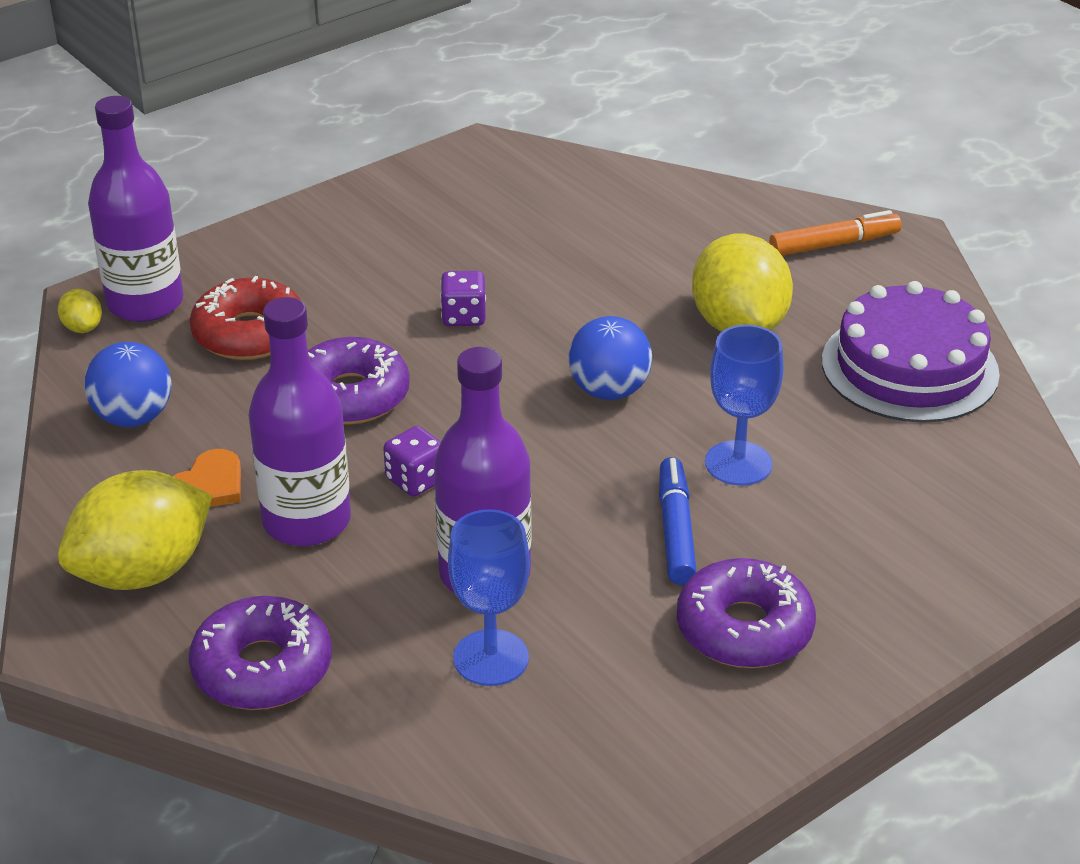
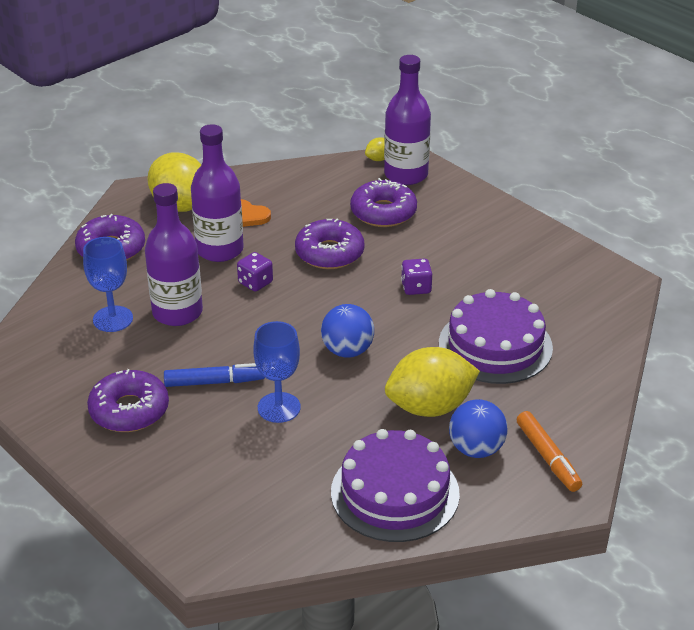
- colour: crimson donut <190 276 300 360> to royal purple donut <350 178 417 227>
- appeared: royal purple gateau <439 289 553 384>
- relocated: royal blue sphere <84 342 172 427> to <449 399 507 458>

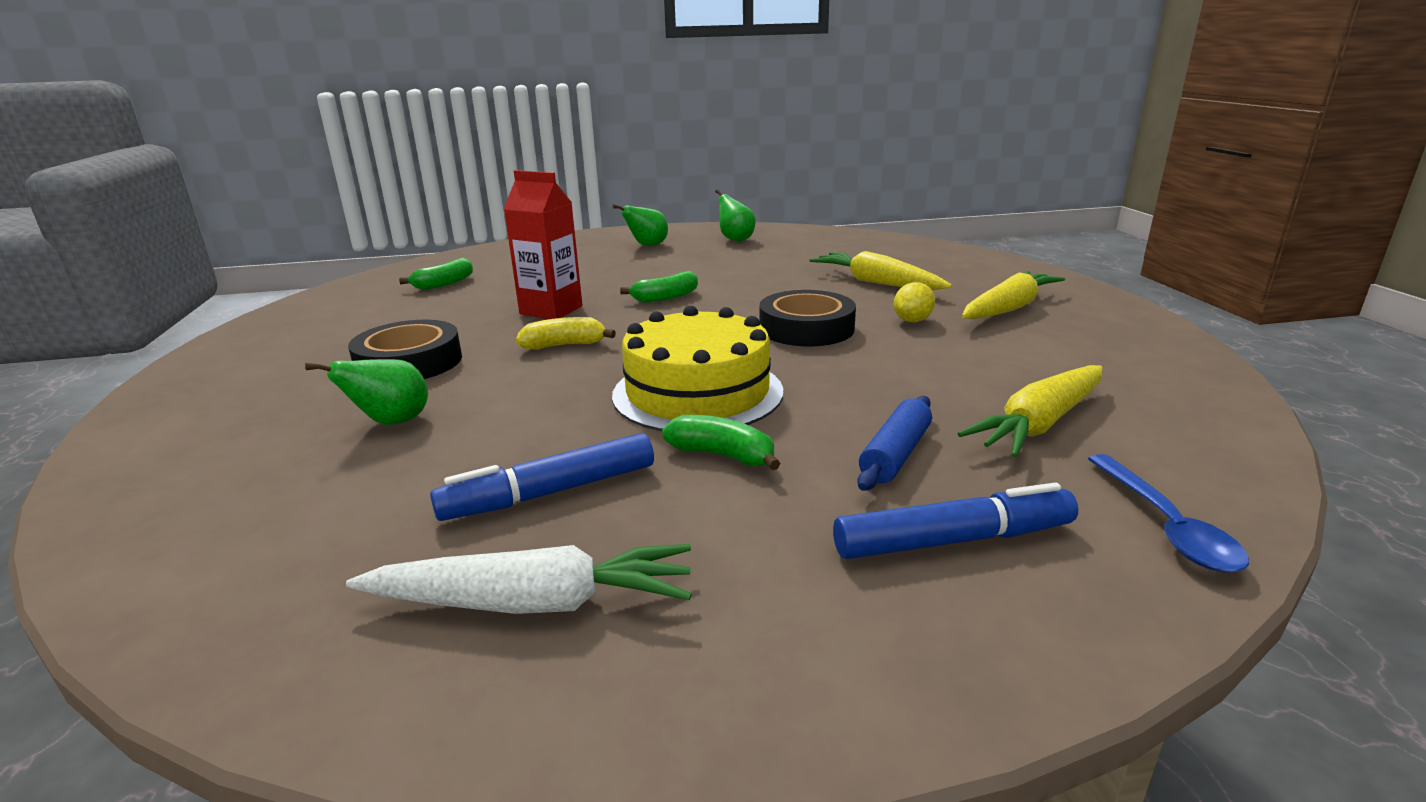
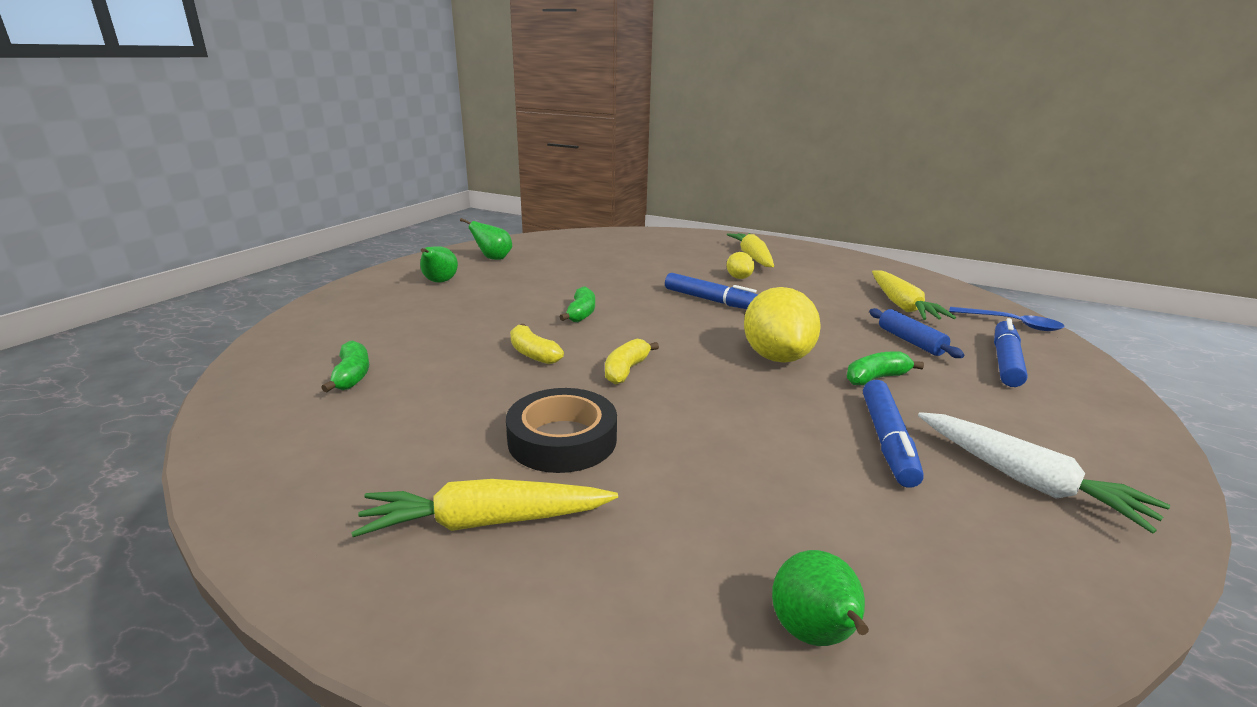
- relocated: bright yellow root vegetable <809 251 952 290> to <351 479 618 537>
- exchanged: crimson juice carton <504 170 582 319> to bright yellow banana <510 324 564 364>
- exchanged: black roll of tape <760 290 856 346> to royal blue marker pen <665 273 758 309>
- exchanged: bright yellow gateau <612 306 783 431> to bright yellow lemon <744 287 821 363>
- relocated: emerald pear <305 359 428 425> to <772 550 869 646>
- spun: snow-white root vegetable <346 544 692 614> = <918 412 1170 533> 105 degrees clockwise

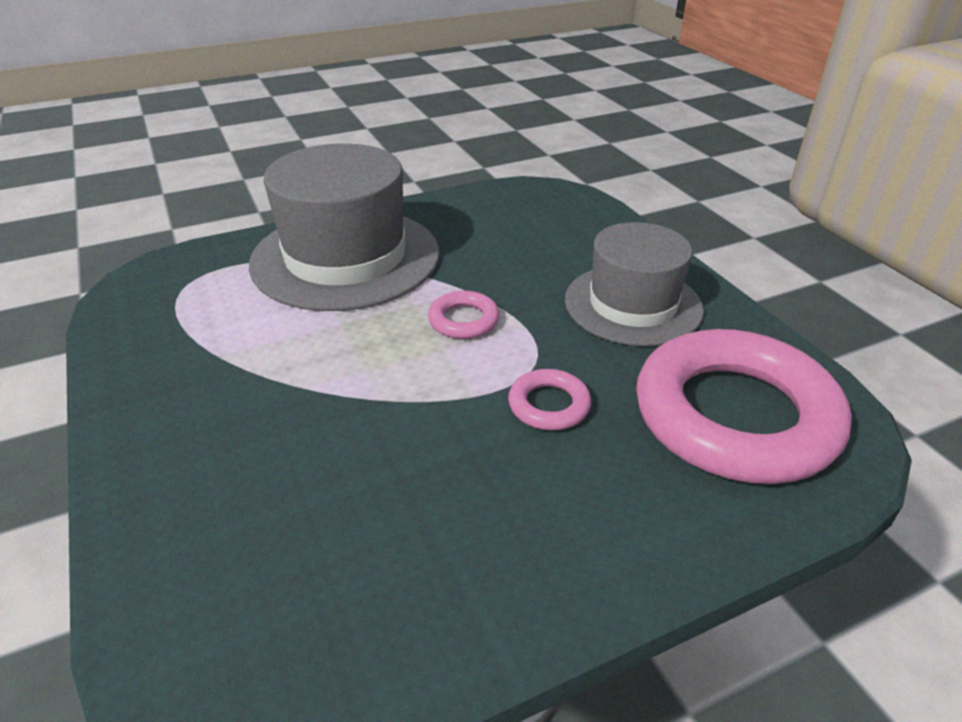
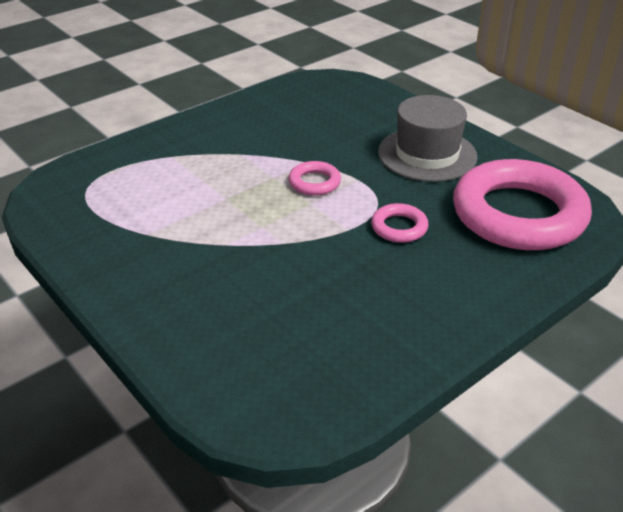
- missing: grey top hat <249 143 439 311>

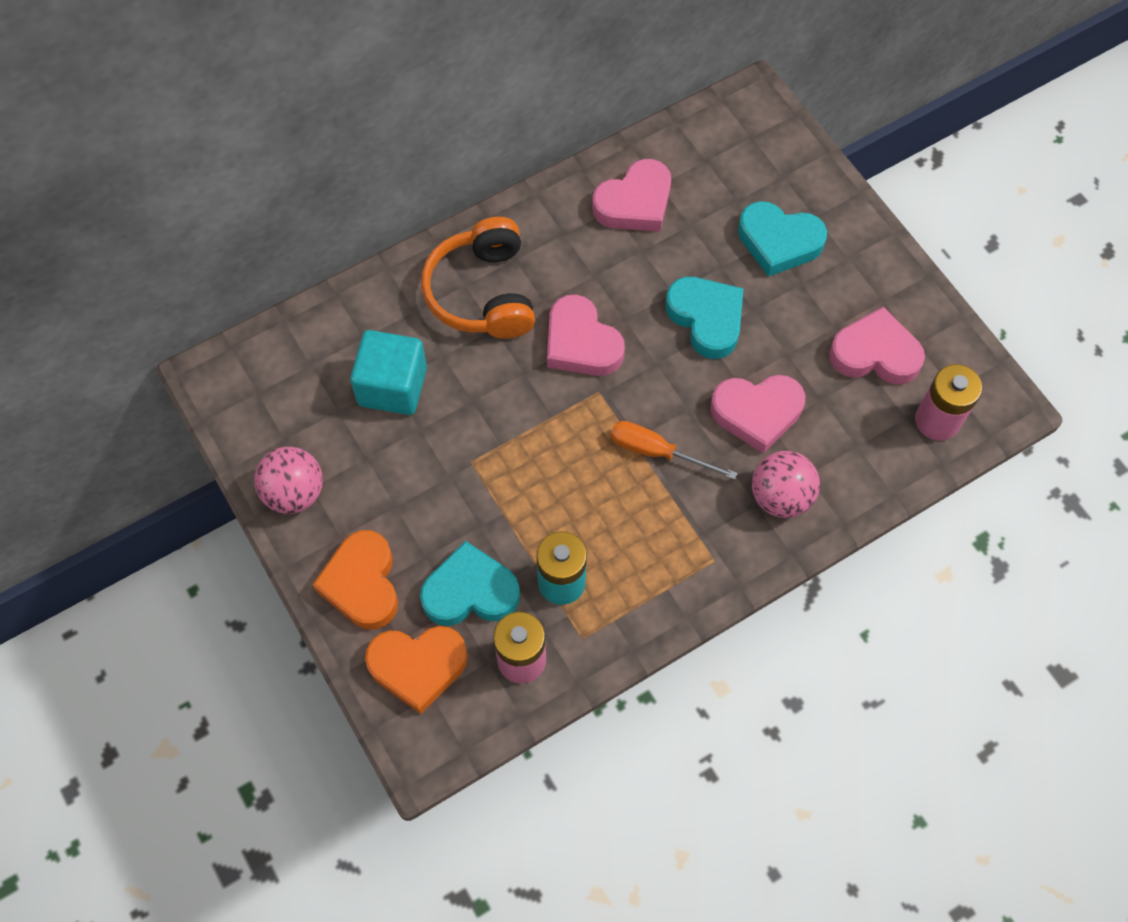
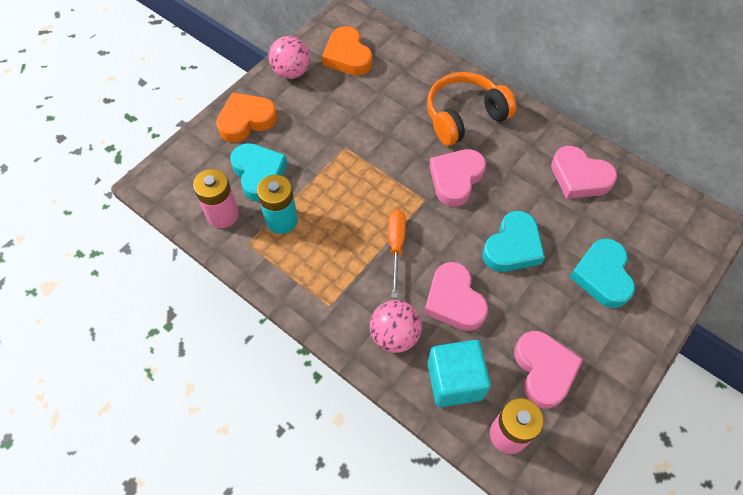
- relocated: orange heart shape <365 626 468 714> to <322 26 372 76>
- relocated: aqua cube <350 330 427 415> to <427 340 491 407>

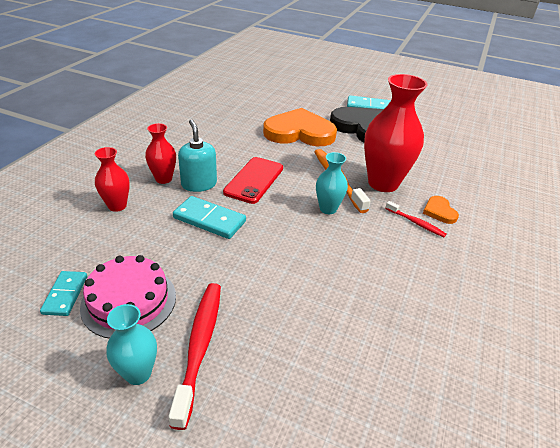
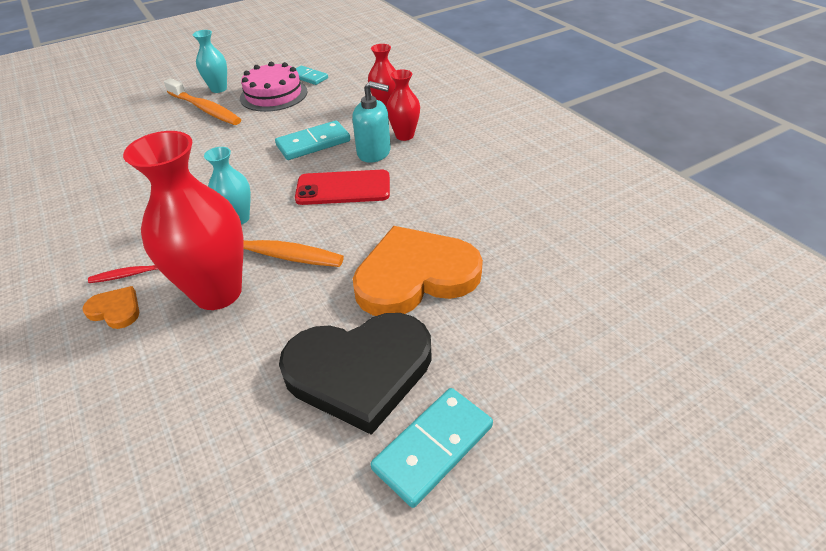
- colour: crimson toothbrush <168 283 221 430> to orange toothbrush <164 78 241 125>
- spun: crimson mobile phone <223 157 283 204> = <295 170 390 205> 60 degrees counterclockwise
- spun: orange heart shape <263 108 337 146> = <353 226 483 316> 150 degrees counterclockwise

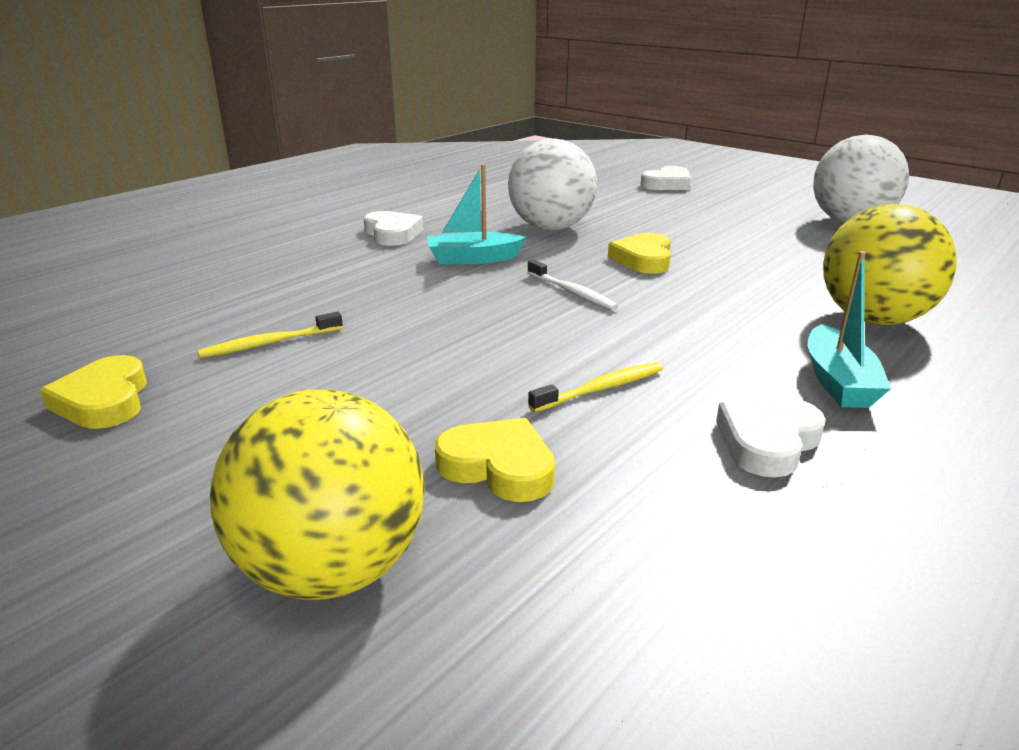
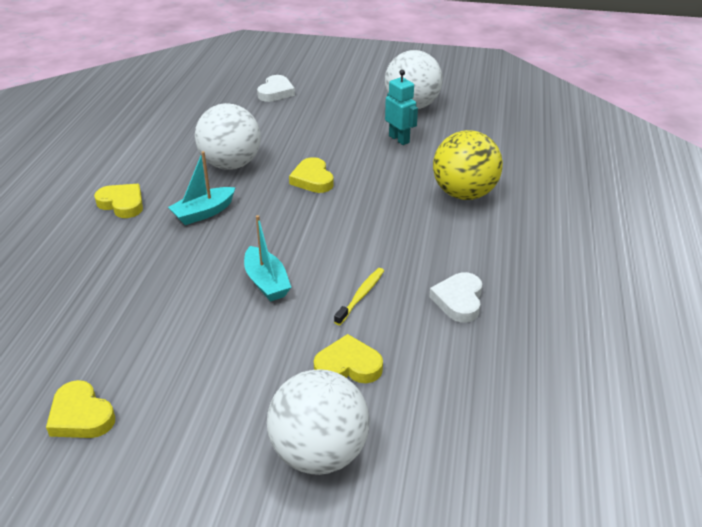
- colour: snow-white heart shape <364 211 423 246> to bright yellow heart shape <94 184 143 218>
- relocated: aqua toy boat <808 251 891 408> to <244 215 291 302>
- colour: bright yellow sphere <210 389 425 600> to snow-white sphere <267 369 370 475>
- appeared: aqua robot figure <385 70 418 145>
- missing: bright yellow toothbrush <197 312 343 358>
- missing: snow-white toothbrush <527 260 618 311>

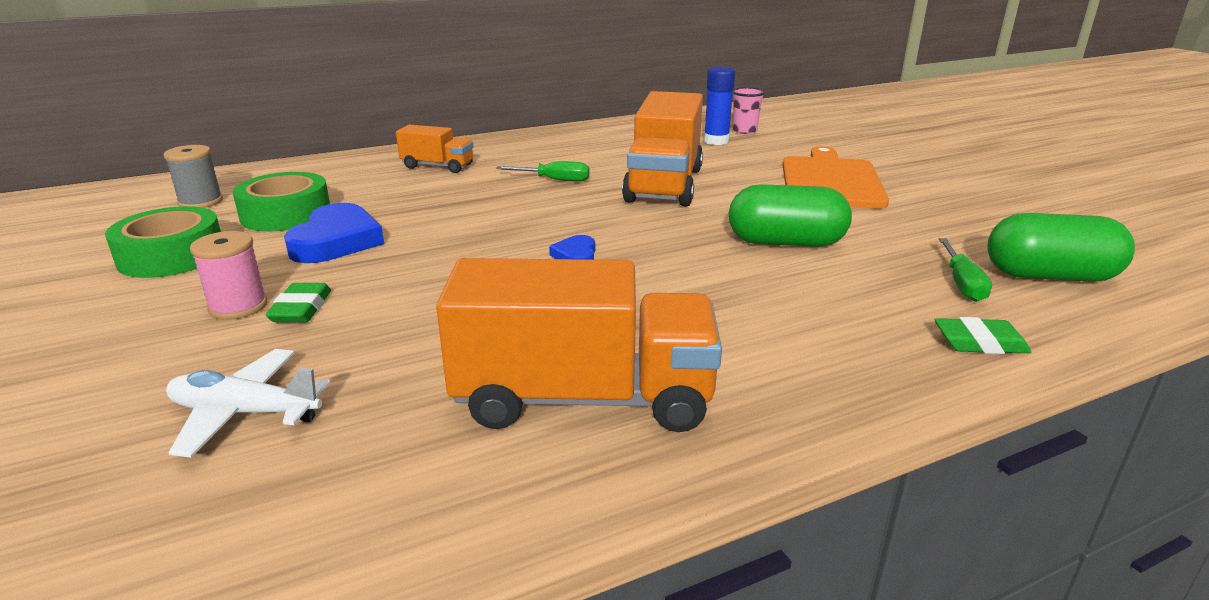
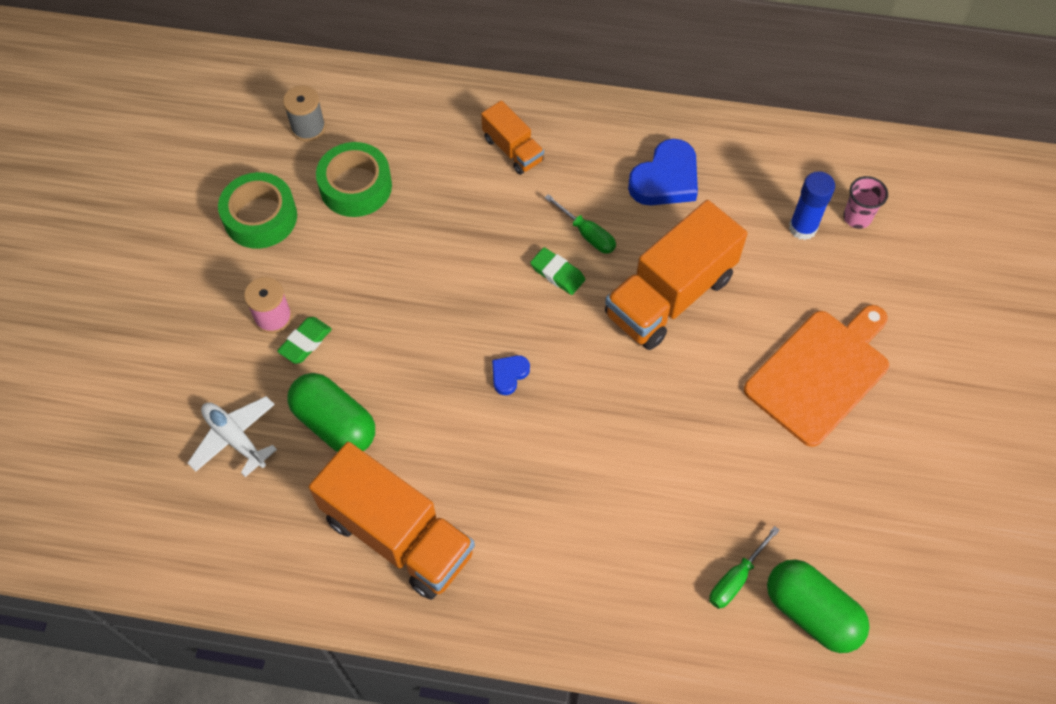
- relocated: emerald pill <729 184 852 247> to <287 373 375 452>
- relocated: emerald eraser <935 317 1031 354> to <530 247 585 295>
- relocated: royal blue heart shape <284 203 384 263> to <628 139 698 205>

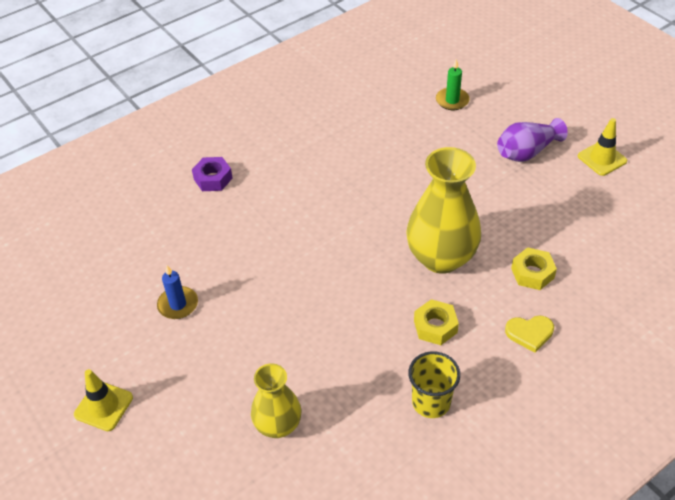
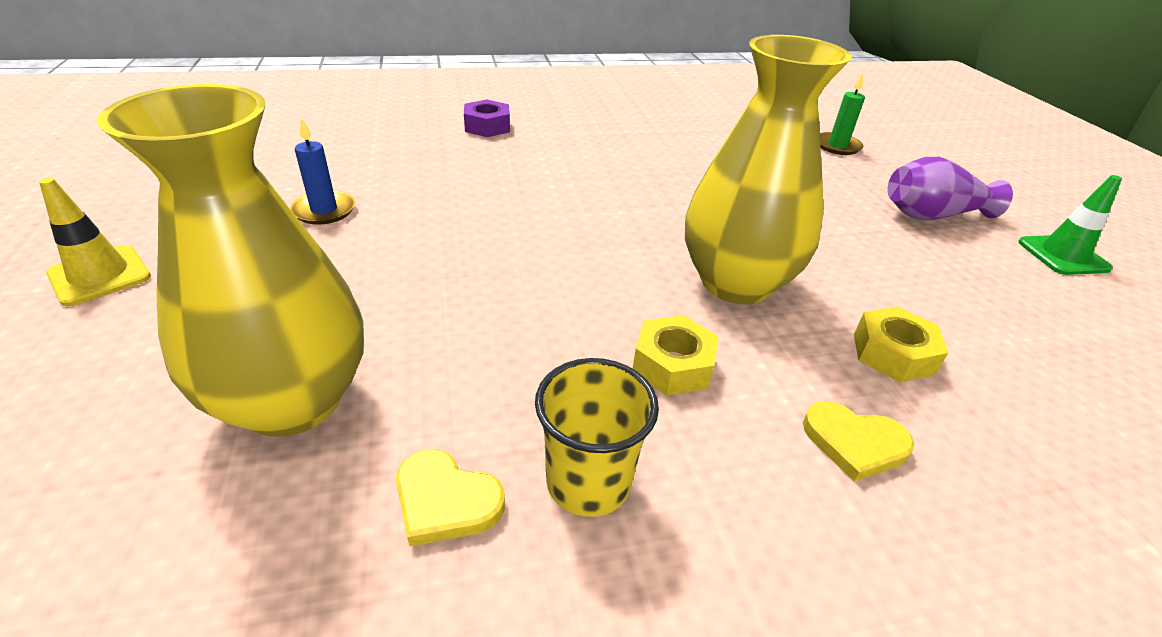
- size: bright yellow vase <251 363 301 438> = <97 84 364 437> x1.67
- appeared: bright yellow heart shape <396 449 505 547>
- colour: bright yellow safety cone <578 118 627 176> to emerald safety cone <1018 175 1122 275>

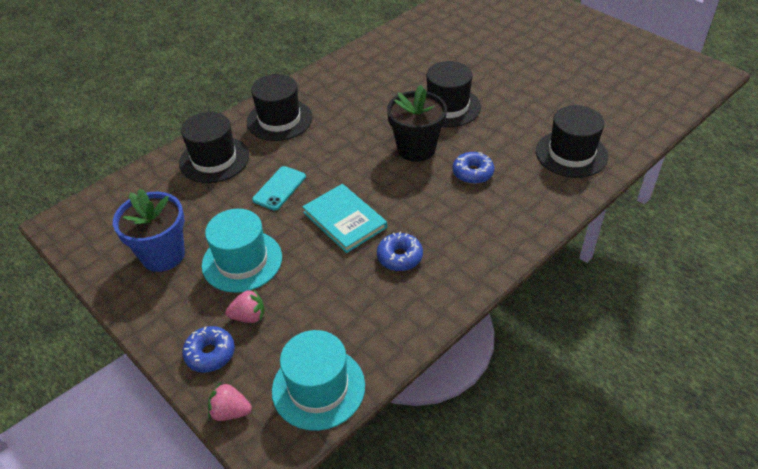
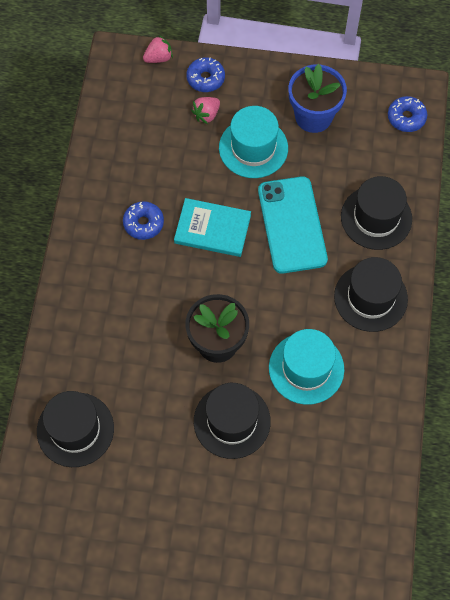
- size: aqua mobile phone <252 166 306 210> = <258 176 328 273> x1.81
- relocated: aqua top hat <272 330 365 431> to <269 329 344 405>
- relocated: royal blue donut <453 152 494 184> to <388 96 427 132>

